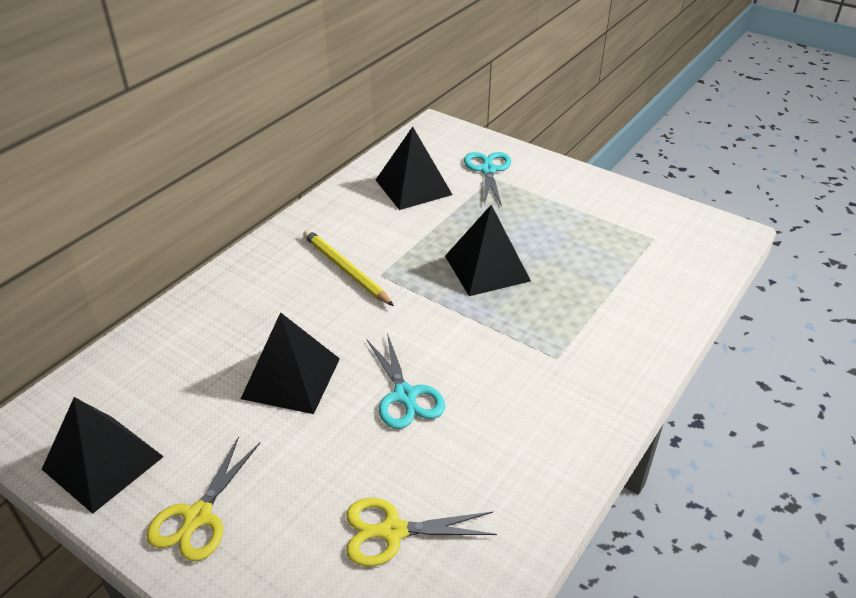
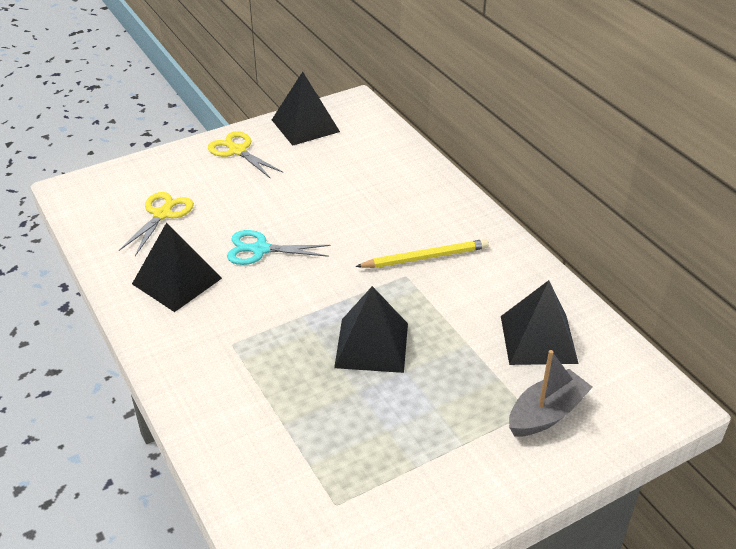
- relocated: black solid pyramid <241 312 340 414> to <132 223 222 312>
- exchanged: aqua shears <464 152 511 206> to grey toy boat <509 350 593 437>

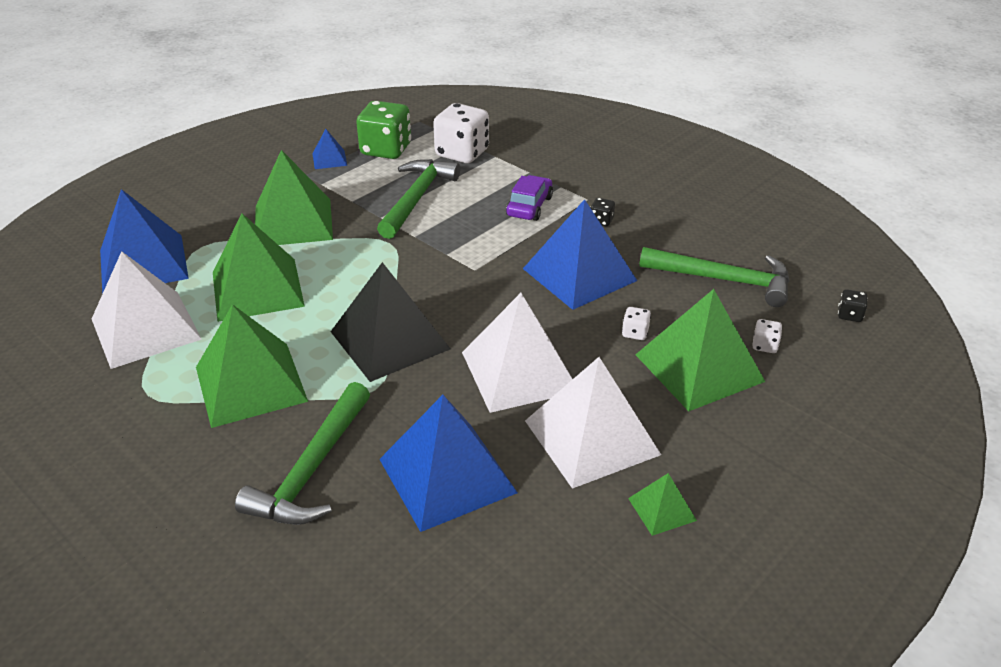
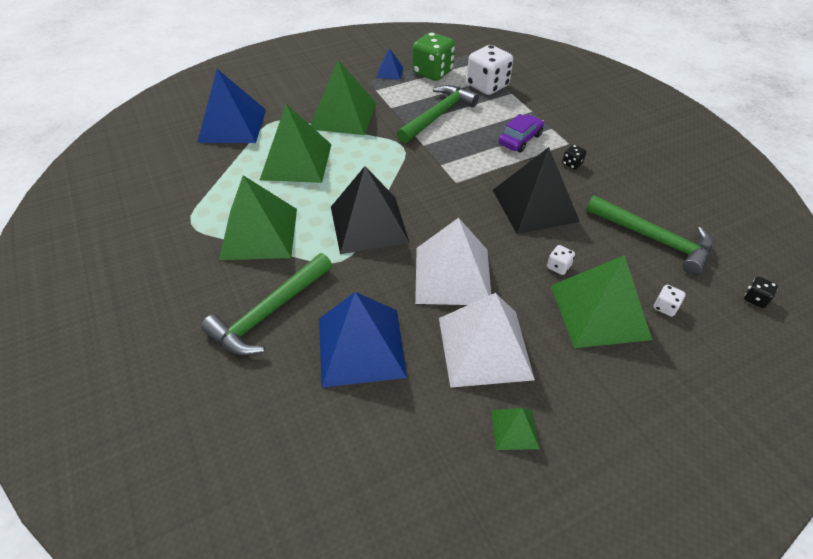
- colour: royal blue solid pyramid <523 199 637 310> to black solid pyramid <493 147 580 234>
- missing: snow-white solid pyramid <92 251 202 369>

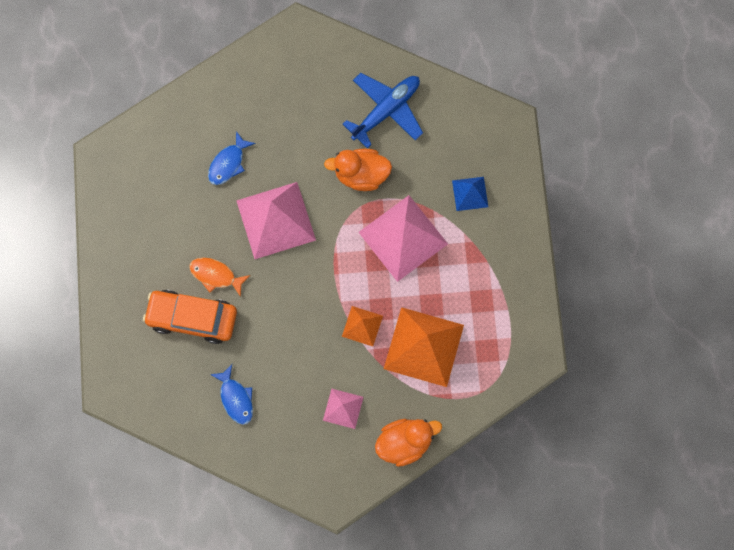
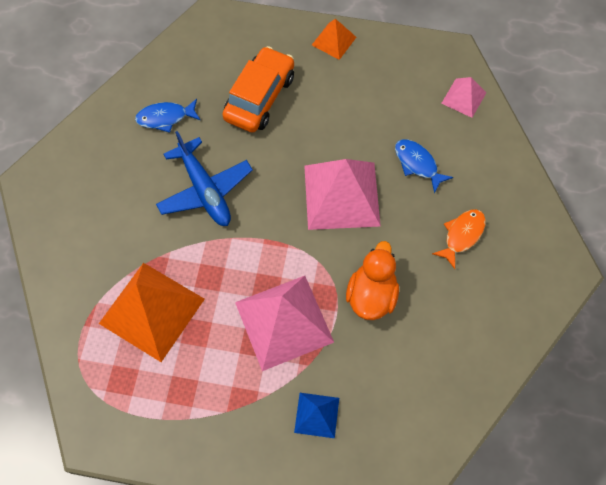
- relocated: royal blue aeroplane <343 73 423 149> to <156 131 253 226>
- relocated: orange solid pyramid <342 306 383 346> to <312 19 356 60>
- relocated: orange fish <189 257 250 297> to <432 209 486 269>
- relocated: pink solid pyramid <323 389 364 429> to <441 77 486 118>
- missing: orange rubber duck <375 419 442 467>

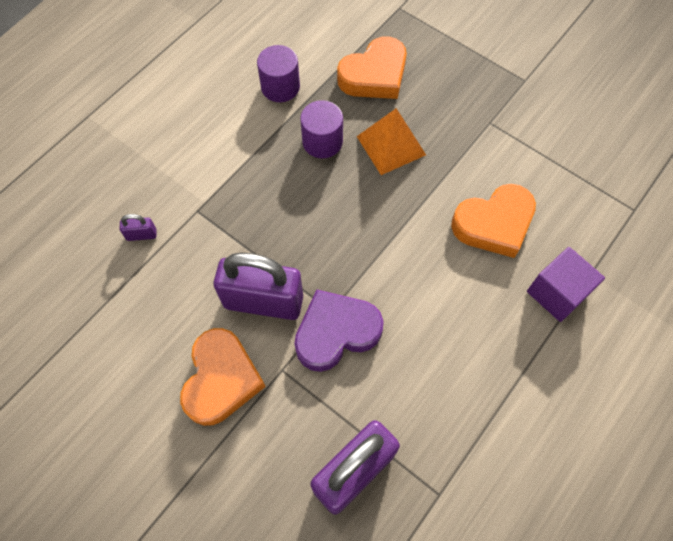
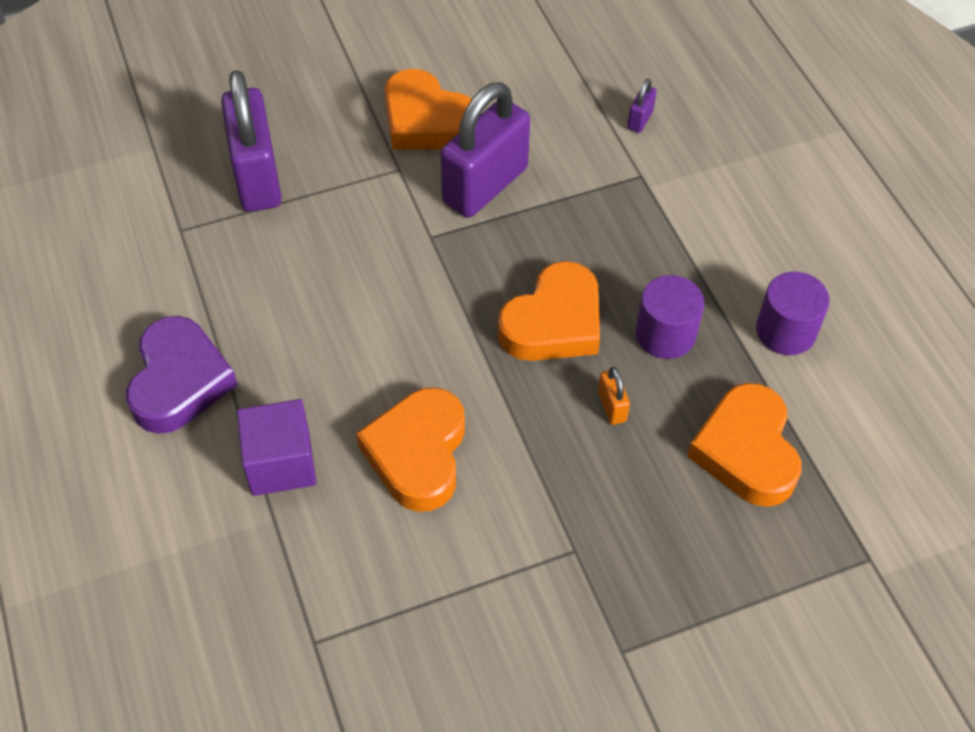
- relocated: royal purple heart shape <294 290 384 372> to <126 316 238 434>
- appeared: orange heart shape <498 261 600 361>
- exchanged: orange solid pyramid <357 108 426 175> to orange small lock <598 367 630 425>

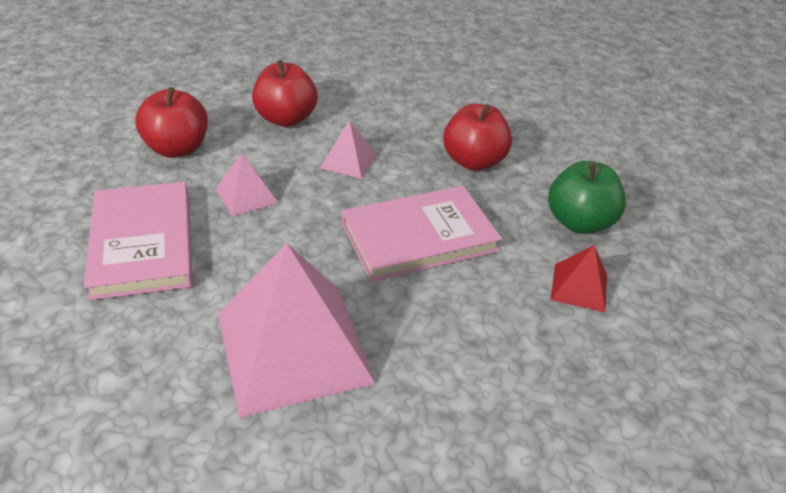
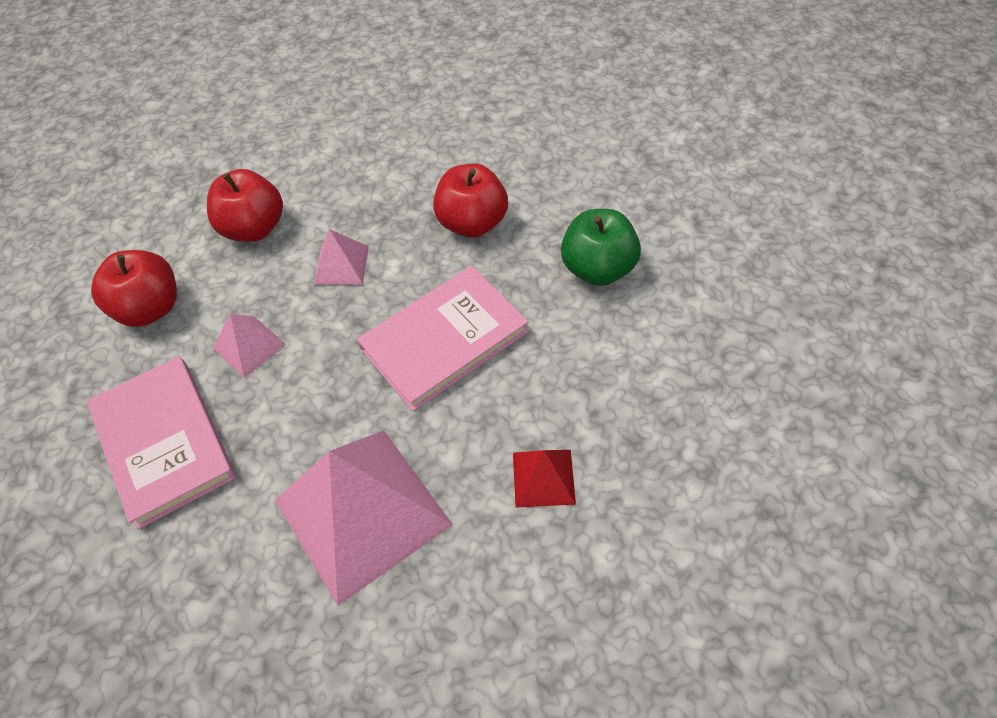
- relocated: crimson solid pyramid <551 245 607 312> to <513 450 576 508>

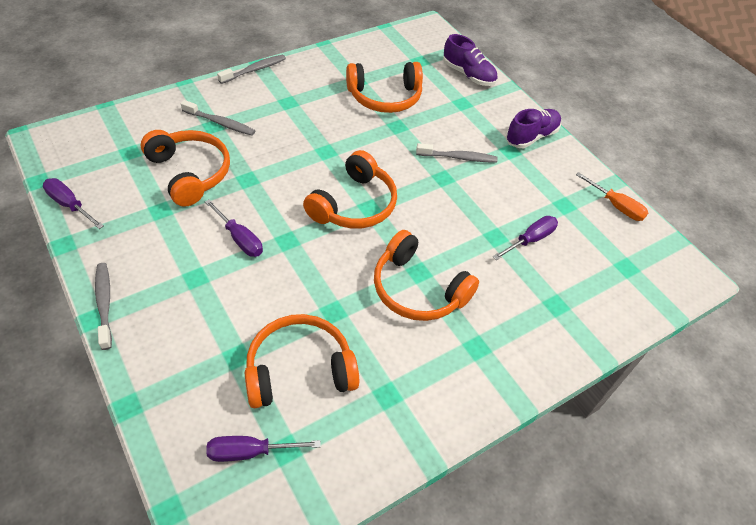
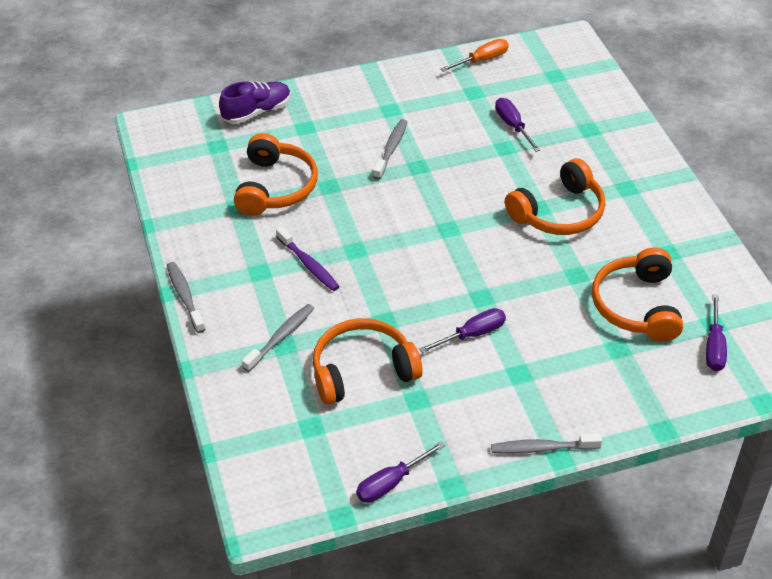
- appeared: royal purple toothbrush <276 226 340 291>
- missing: orange headphones <303 150 397 228>
- missing: royal purple sneaker <505 109 561 148>

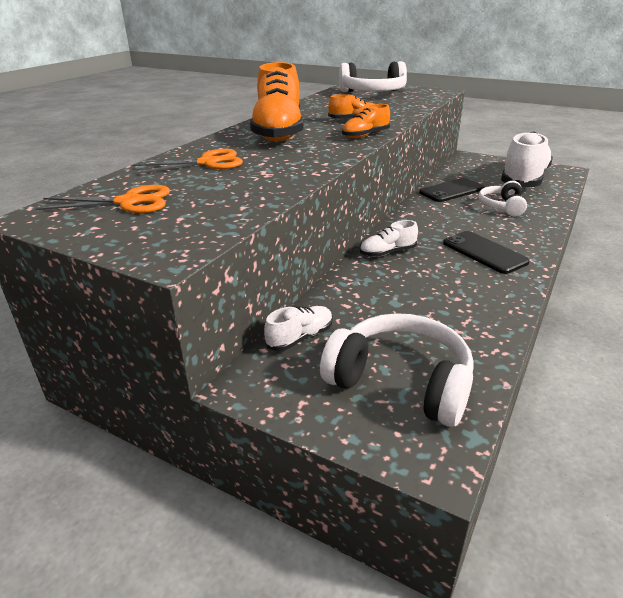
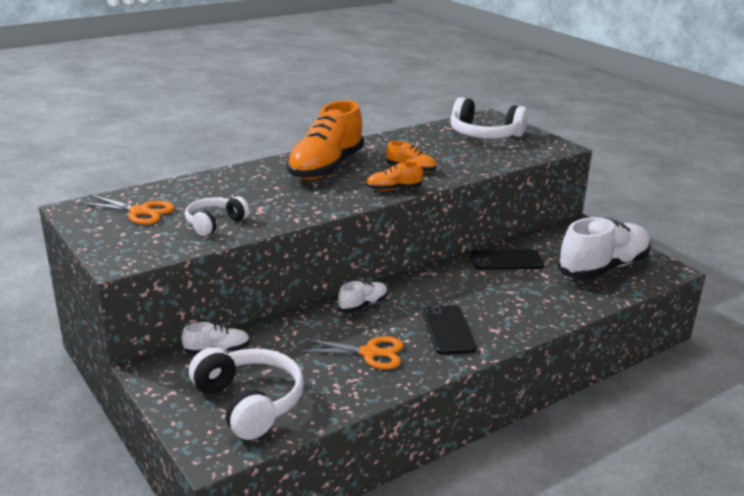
- relocated: snow-white headphones <478 181 527 216> to <185 196 249 236>
- relocated: orange shears <132 149 243 174> to <298 336 403 369>
- spun: snow-white sneaker <360 220 418 257> = <338 281 388 312> 135 degrees clockwise

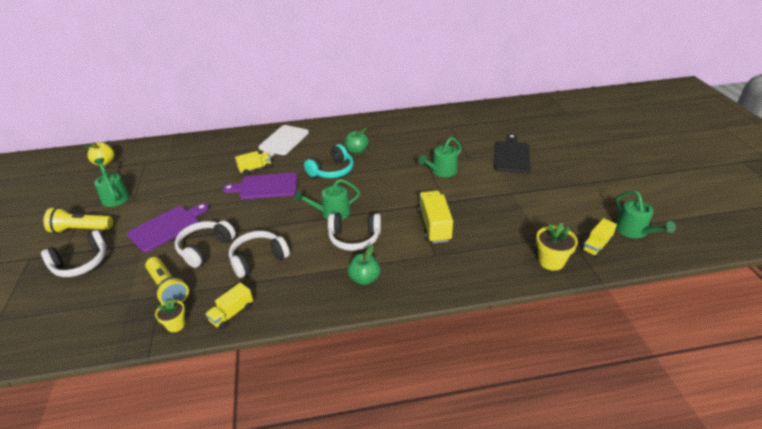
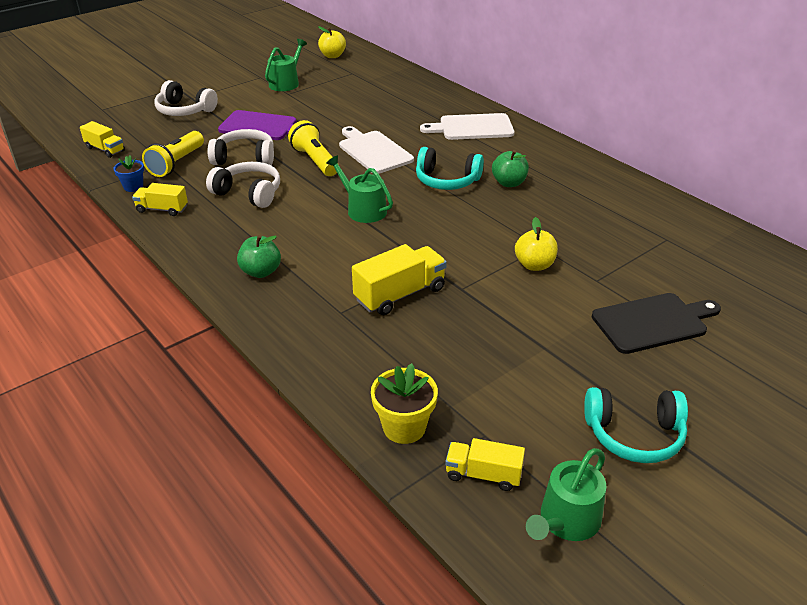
- relocated: bright yellow truck <235 151 271 175> to <80 121 125 158>
- colour: bright yellow flower pot <155 299 185 332> to royal blue flower pot <114 155 144 192>
- relocated: bright yellow flashlight <43 207 113 234> to <288 120 339 176>
- colour: royal purple bread board <223 173 297 199> to snow-white bread board <339 126 414 174>
- exchanged: emerald watering pot <418 137 462 177> to bright yellow toy apple <515 217 558 271>
- appeared: aqua headphones <584 387 688 463>
- missing: snow-white headphones <328 213 381 251>

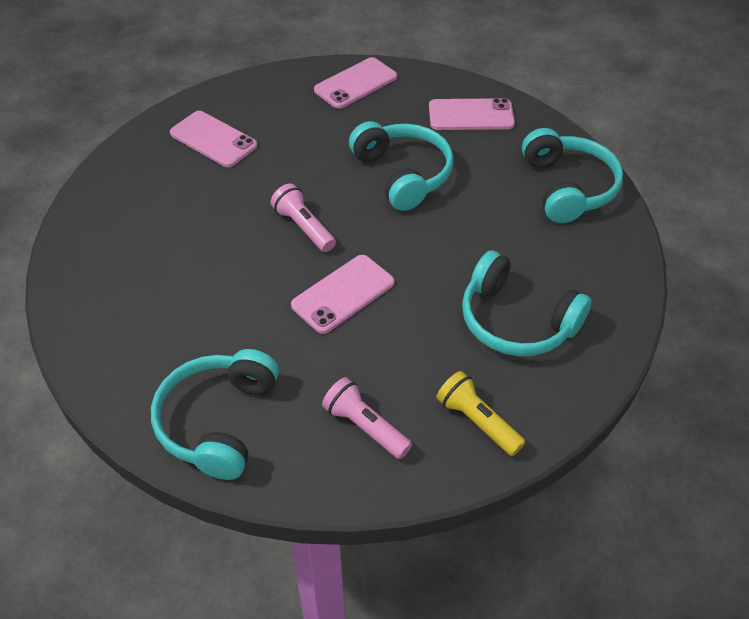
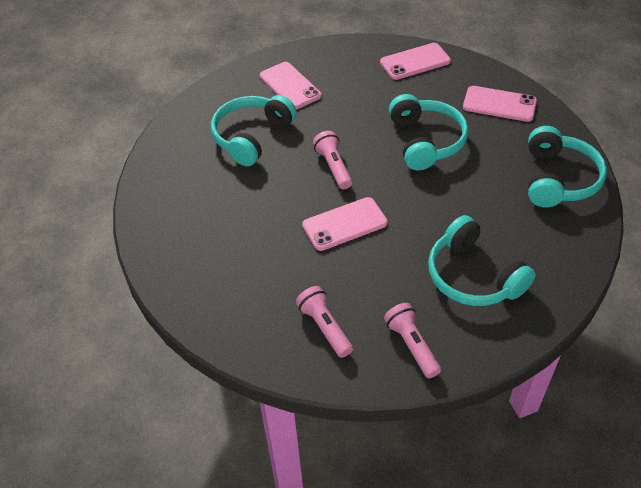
- relocated: aqua headphones <151 349 279 480> to <211 95 297 166>
- colour: bright yellow flashlight <436 371 526 456> to pink flashlight <384 303 441 378>

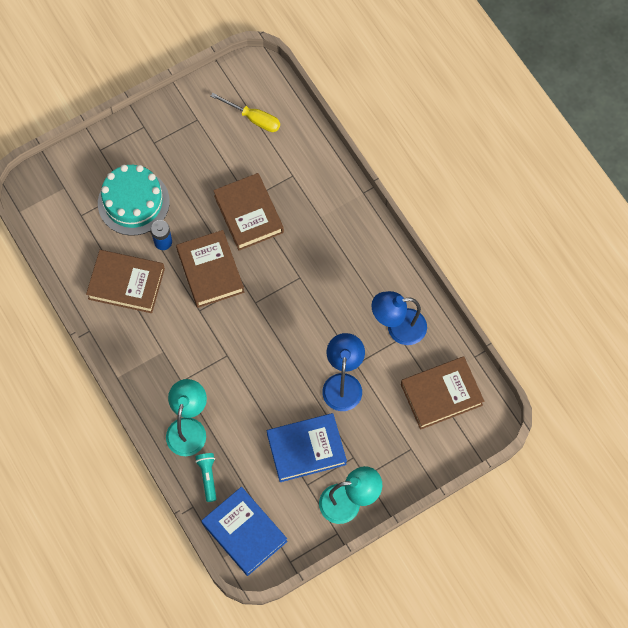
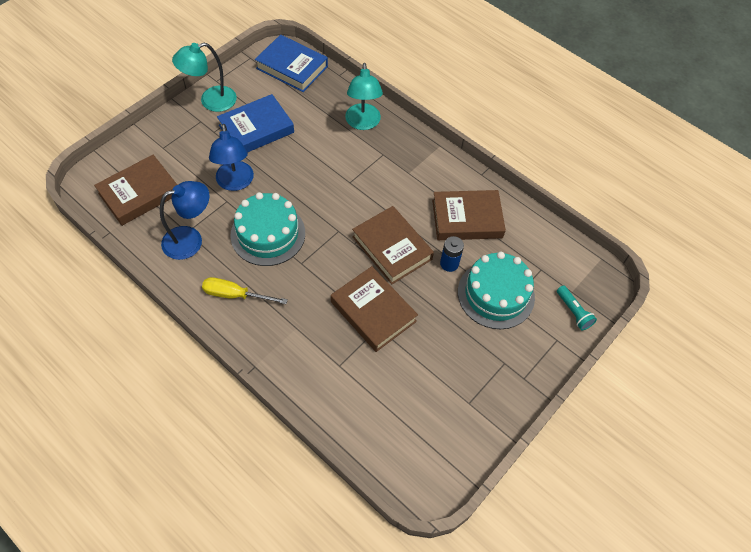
- relocated: bright yellow screwdriver <211 93 280 132> to <202 277 288 304>
- appeared: aqua gateau <230 192 305 266>
- relocated: aqua flashlight <195 453 217 502> to <557 285 597 330>

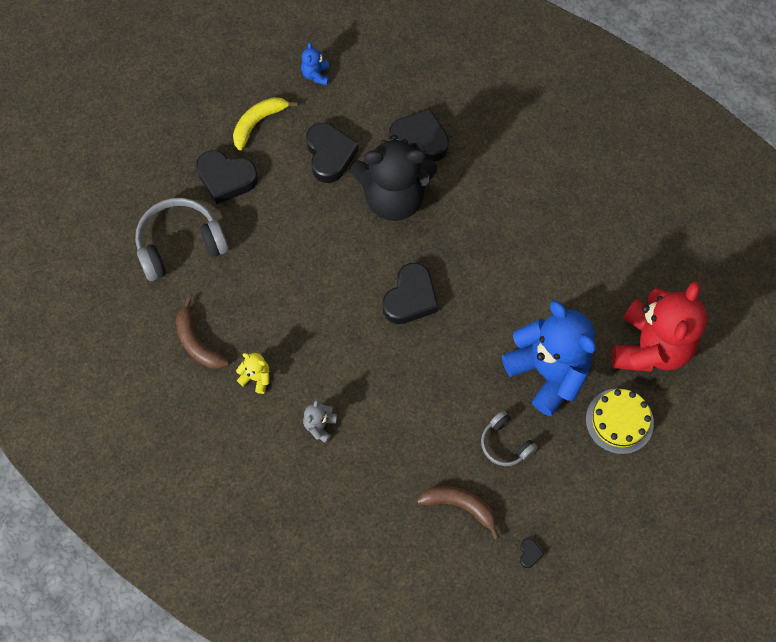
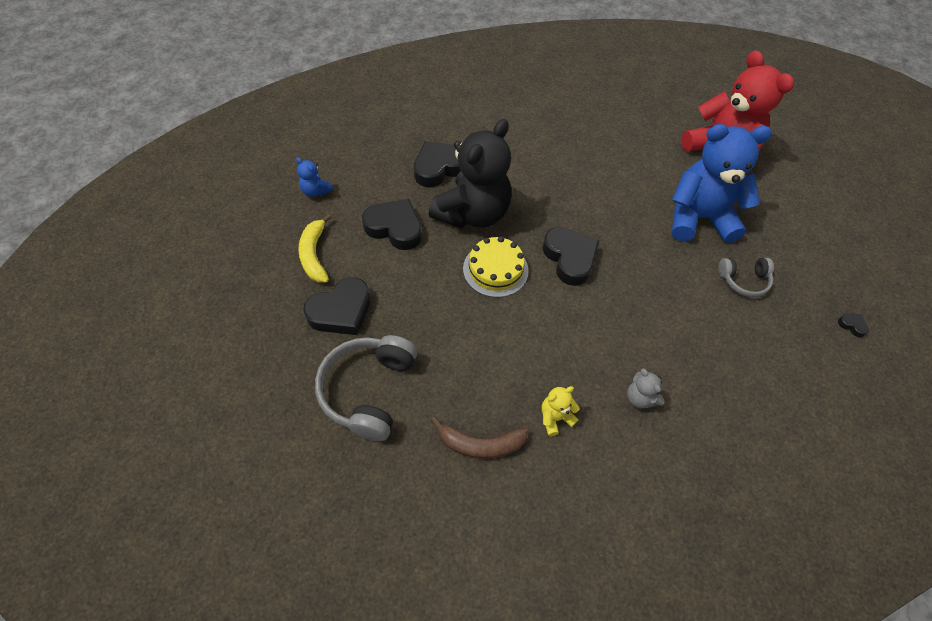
- relocated: bright yellow gateau <586 389 654 454> to <463 236 529 297>
- missing: russet banana <417 486 499 540>

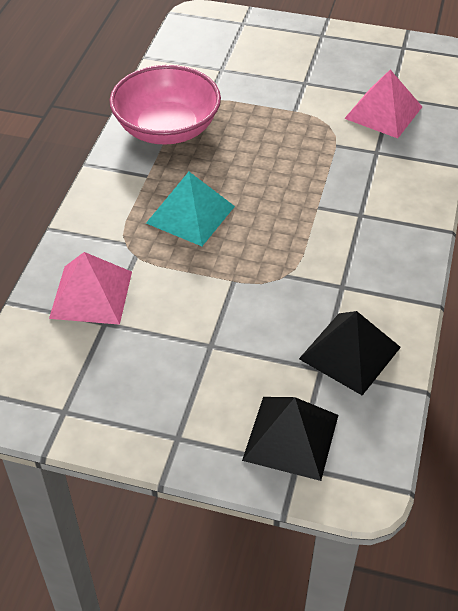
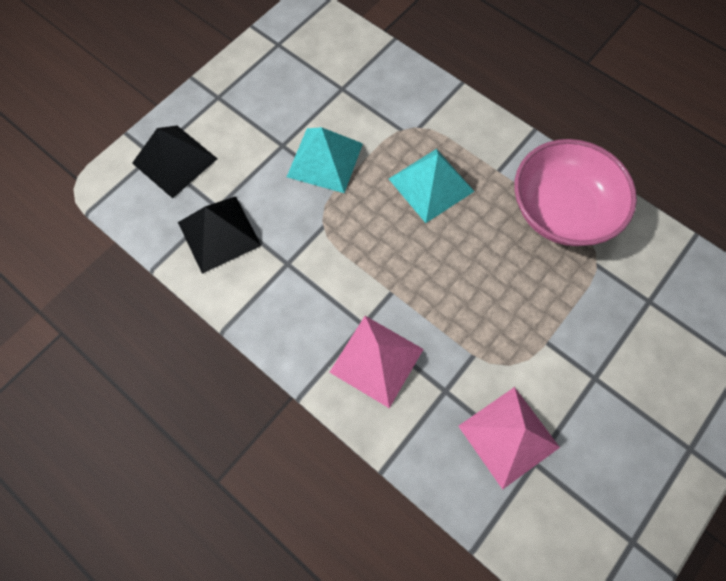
- appeared: aqua solid pyramid <287 127 363 193>
- relocated: pink solid pyramid <49 252 132 325> to <330 316 424 408>

